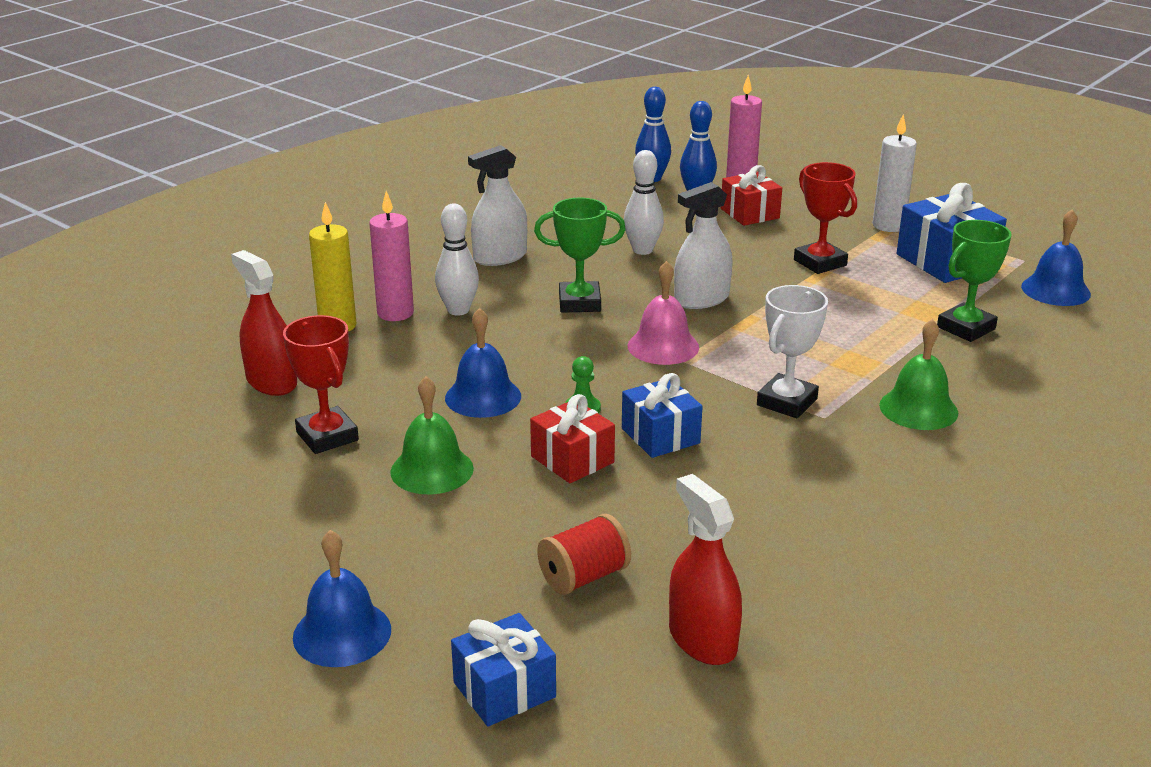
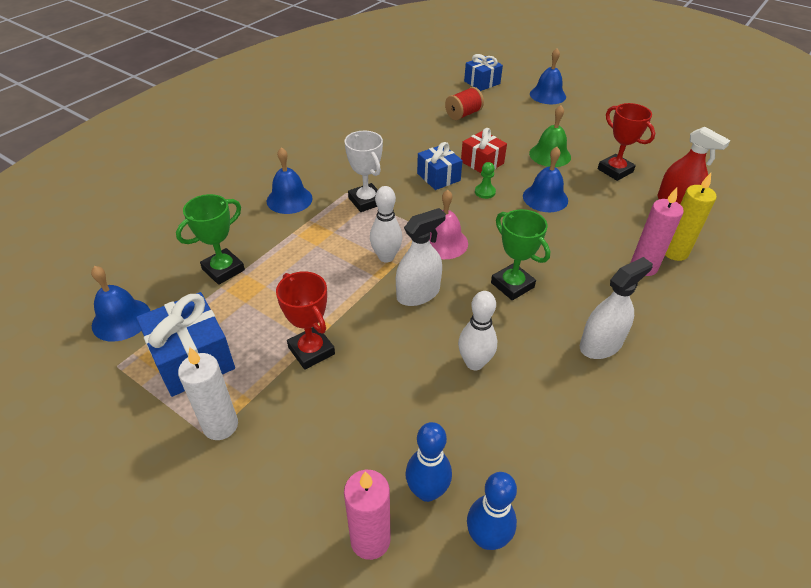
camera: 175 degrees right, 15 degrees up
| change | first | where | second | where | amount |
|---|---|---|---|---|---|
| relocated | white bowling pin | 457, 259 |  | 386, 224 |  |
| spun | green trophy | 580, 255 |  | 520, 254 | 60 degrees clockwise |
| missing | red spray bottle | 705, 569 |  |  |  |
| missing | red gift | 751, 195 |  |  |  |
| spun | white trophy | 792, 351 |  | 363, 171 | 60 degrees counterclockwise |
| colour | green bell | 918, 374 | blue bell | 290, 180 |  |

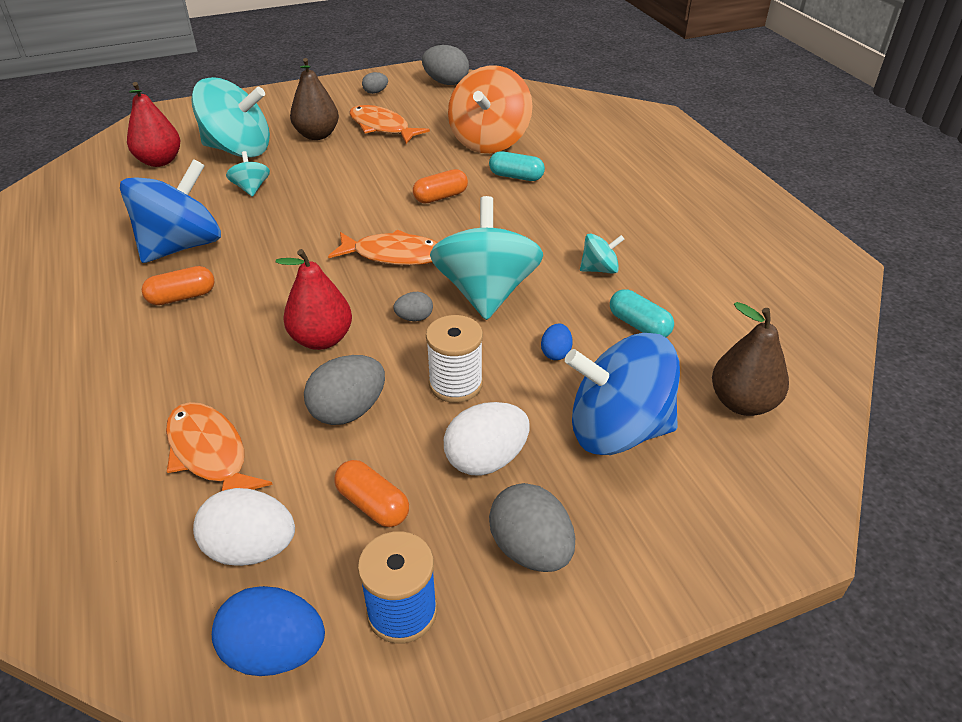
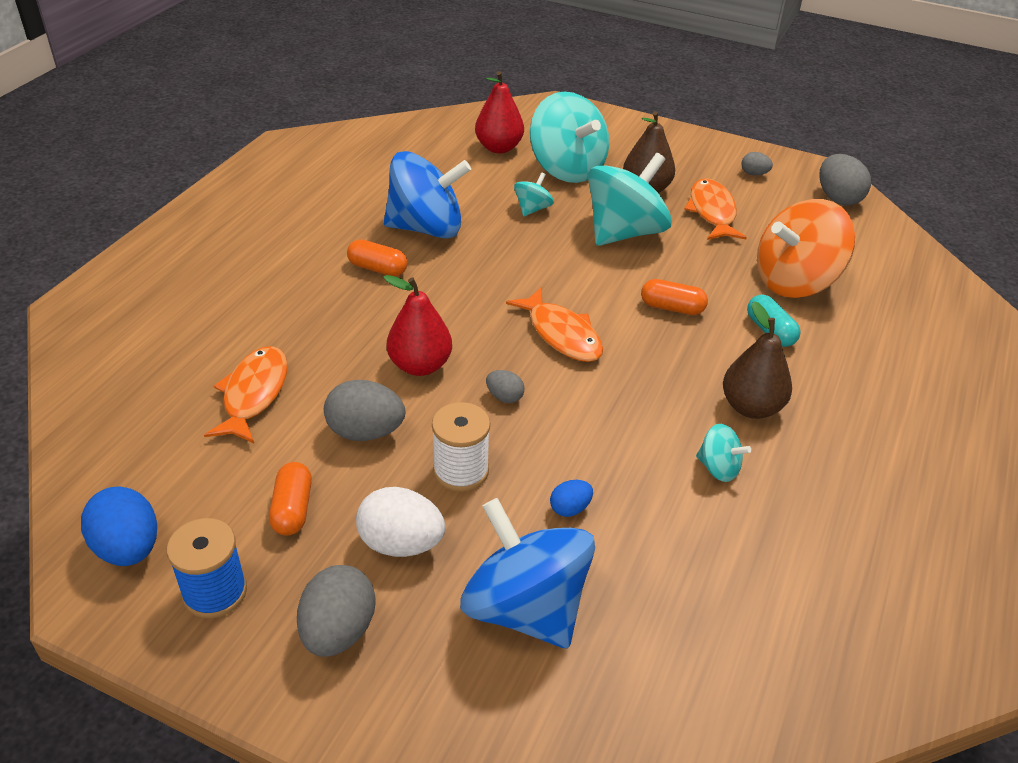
camera: 45 degrees right, 0 degrees up
| change | first | where | second | where | amount |
|---|---|---|---|---|---|
| missing | white egg | 244, 527 |  |  |  |
| relocated | turquoise spinning top | 486, 258 |  | 630, 199 |  |
| missing | turquoise capsule | 642, 313 |  |  |  |
| relocated | brown pear | 750, 359 |  | 757, 360 |  |

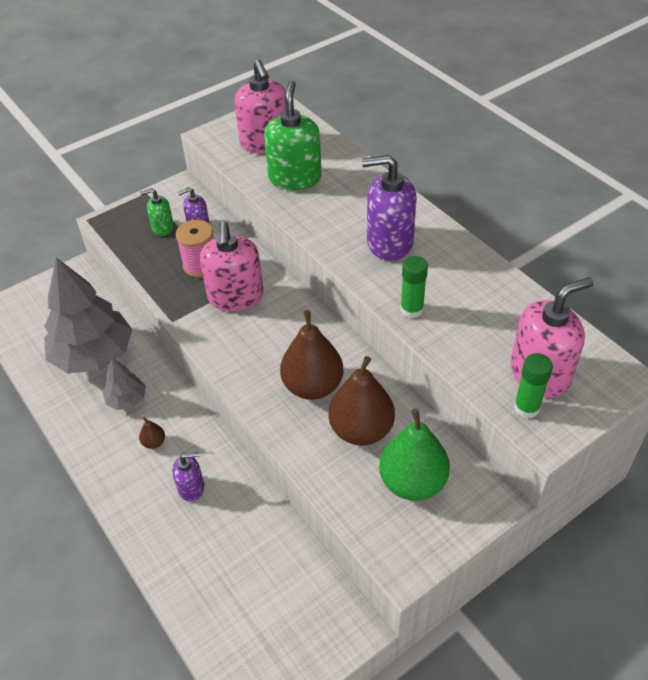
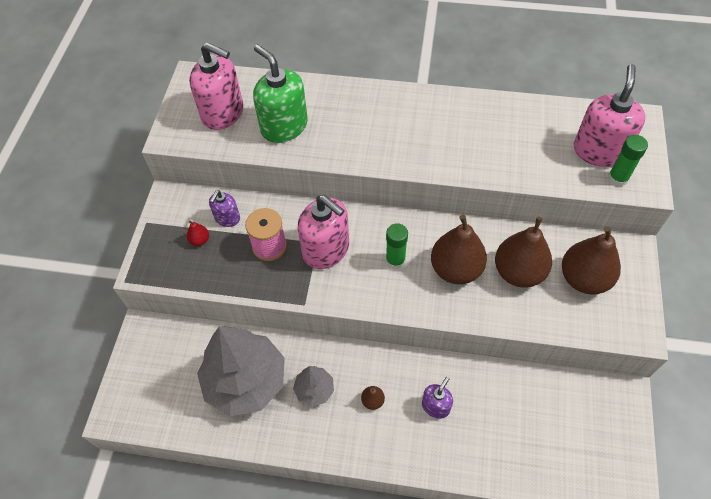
camera: 45 degrees left, 10 degrees up
| change | first | where | second | where | amount |
|---|---|---|---|---|---|
| exchanged | green soap dispenser | 157, 212 | red pear | 198, 233 |  |
| missing | purple soap dispenser | 389, 208 |  |  |  |
| colour | green pear | 414, 455 | brown pear | 591, 260 |  |
| relocated | green glue stick | 414, 287 |  | 397, 246 |  |

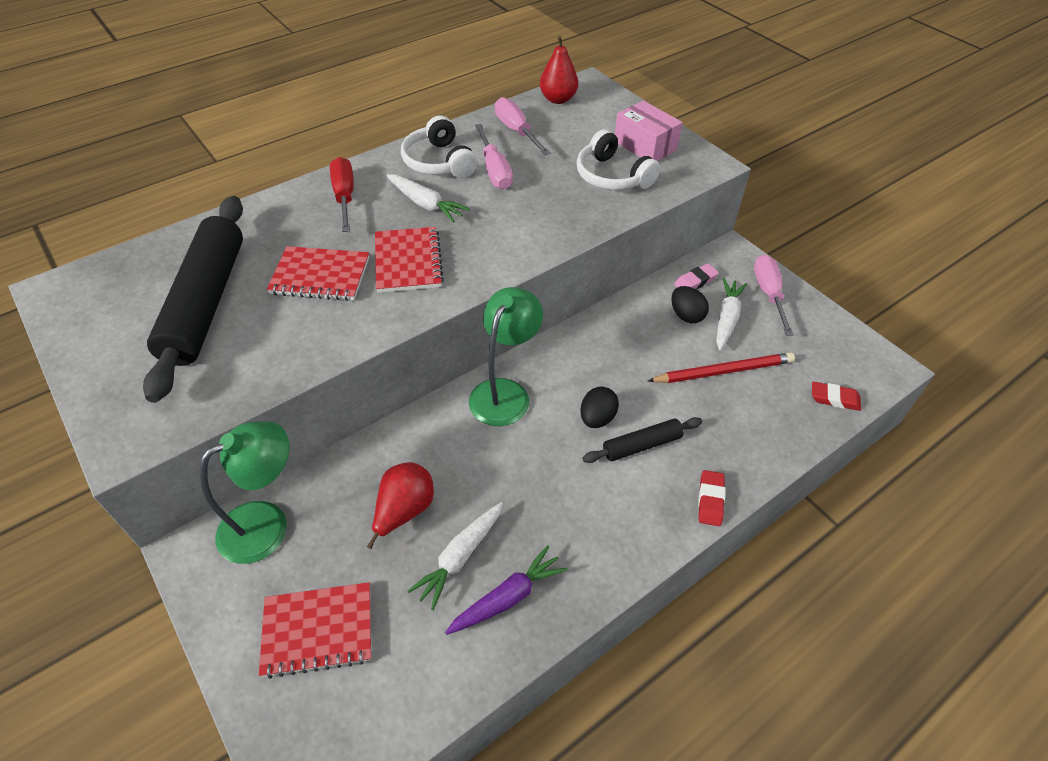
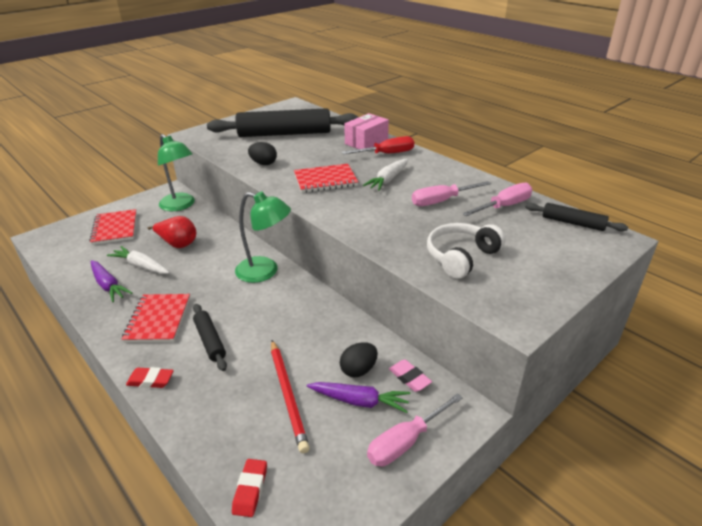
camera: 85 degrees right, 15 degrees down
| change | first | where | second | where | amount |
|---|---|---|---|---|---|
| relocated | red notebook | 318, 273 |  | 156, 318 |  |
| missing | white headphones | 439, 147 |  |  |  |
| exchanged | red pear | 559, 70 | black rolling pin | 576, 217 |  |
| relocated | black egg | 599, 407 |  | 262, 153 |  |
| relocated | pink box | 649, 131 |  | 366, 131 |  |
| colour | white carrot | 731, 314 | purple carrot | 358, 397 |  |
| spun | pink screwdriver | 773, 295 |  | 415, 430 | 150 degrees clockwise |

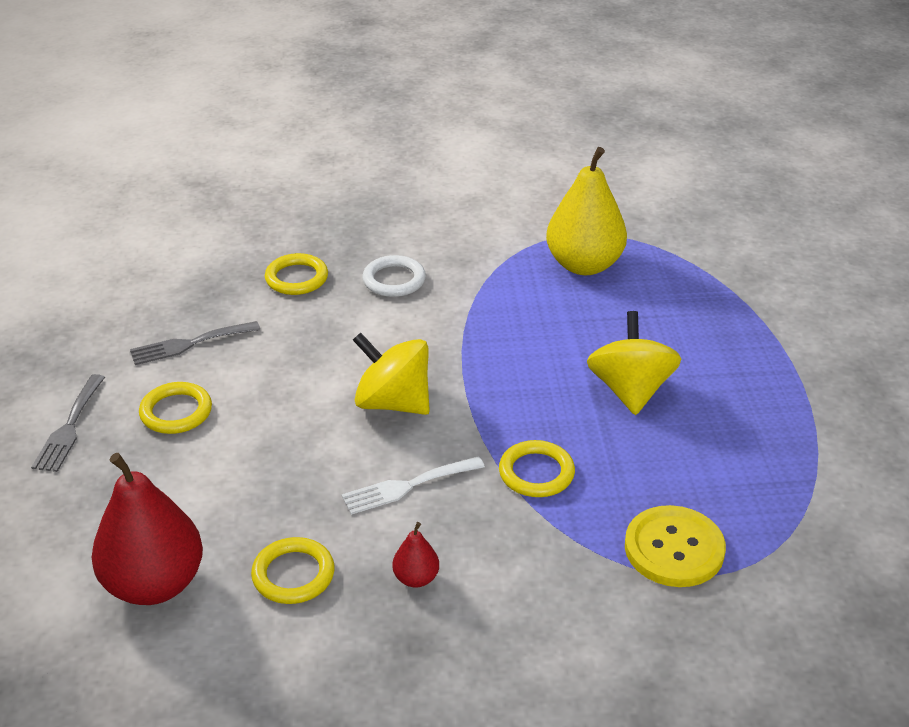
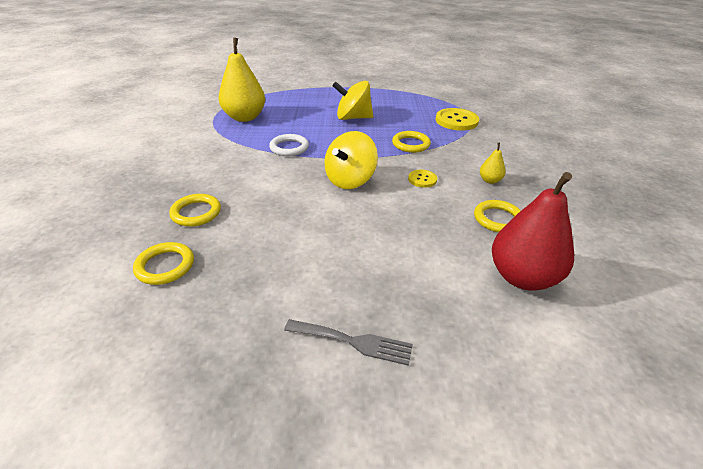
camera: 85 degrees left, 0 degrees up
| change | first | where | second | where | amount |
|---|---|---|---|---|---|
| missing | grey fork | 195, 343 |  |  |  |
| relocated | yellow ring | 175, 408 |  | 163, 263 |  |
| exchanged | white fork | 413, 485 | yellow button | 422, 179 |  |
| relocated | white ring | 394, 276 |  | 289, 145 |  |
| colour | red pear | 416, 555 | yellow pear | 493, 163 |  |

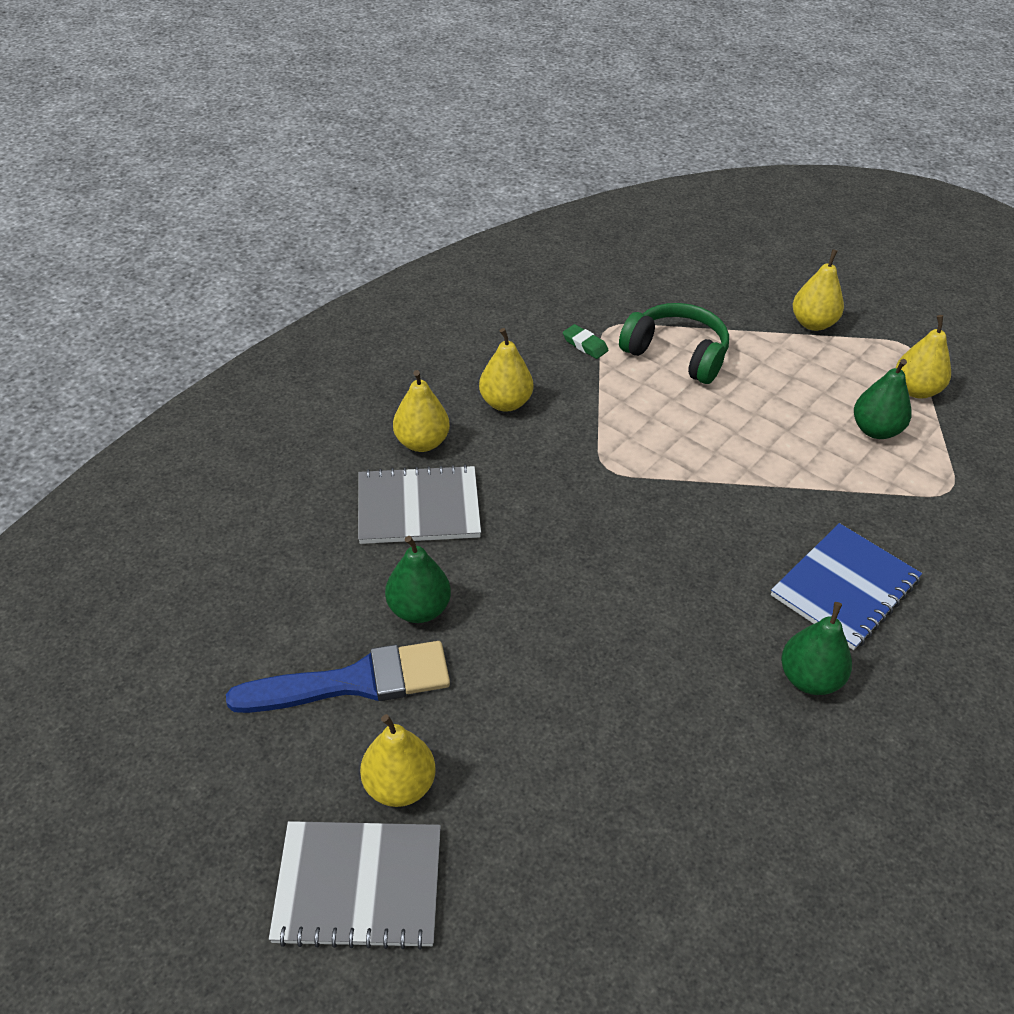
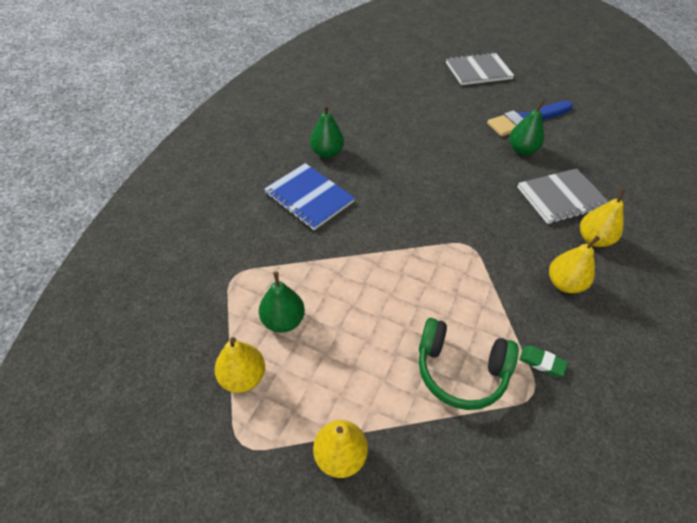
camera: 165 degrees right, 5 degrees up
| change | first | where | second | where | amount |
|---|---|---|---|---|---|
| missing | yellow pear | 398, 760 |  |  |  |
| spun | blue notebook | 846, 586 |  | 309, 196 | 75 degrees counterclockwise |

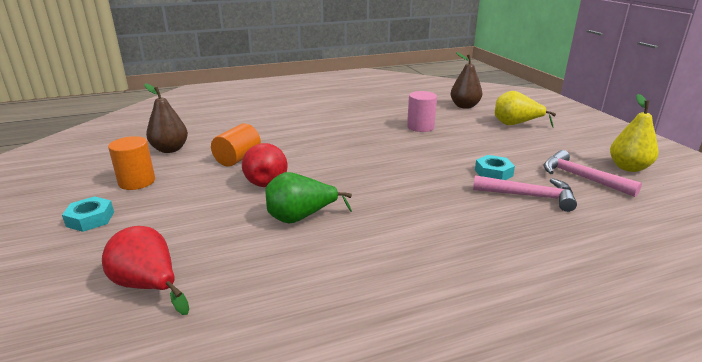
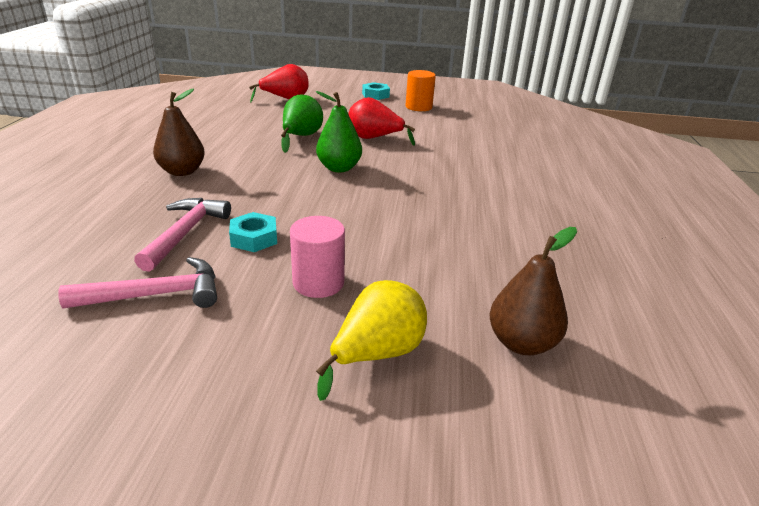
camera: 115 degrees right, 5 degrees up
| change | first | where | second | where | amount |
|---|---|---|---|---|---|
| relocated | brown pear | 166, 118 |  | 179, 132 |  |
| missing | orange cylinder | 236, 145 |  |  |  |
| relocated | pink cylinder | 422, 111 |  | 317, 257 |  |
| spun | pink hammer | 525, 193 |  | 182, 235 | 150 degrees clockwise |
| missing | yellow pear | 634, 133 |  |  |  |
| appeared |  |  | green pear | 339, 131 |  |

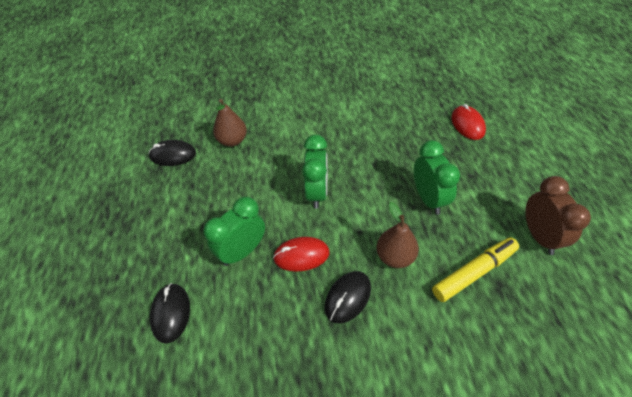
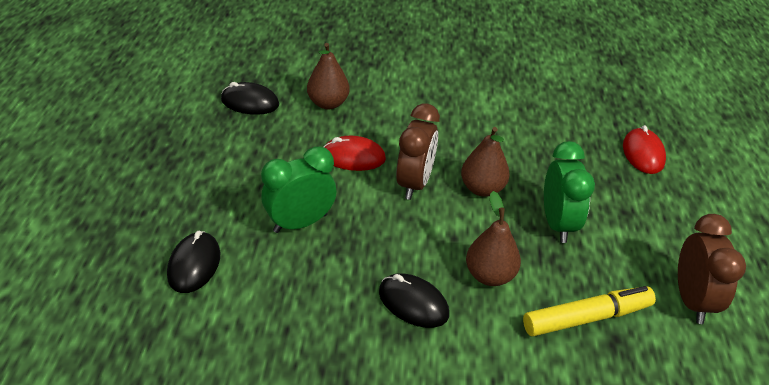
camera: 10 degrees right, 10 degrees down
| change | first | where | second | where | amount |
|---|---|---|---|---|---|
| relocated | red mouse | 301, 254 |  | 354, 153 |  |
| colour | green clock | 314, 172 | brown clock | 418, 152 |  |
| spun | black mouse | 348, 297 |  | 414, 300 | 75 degrees clockwise |
| appeared |  |  | brown pear | 485, 162 |  |

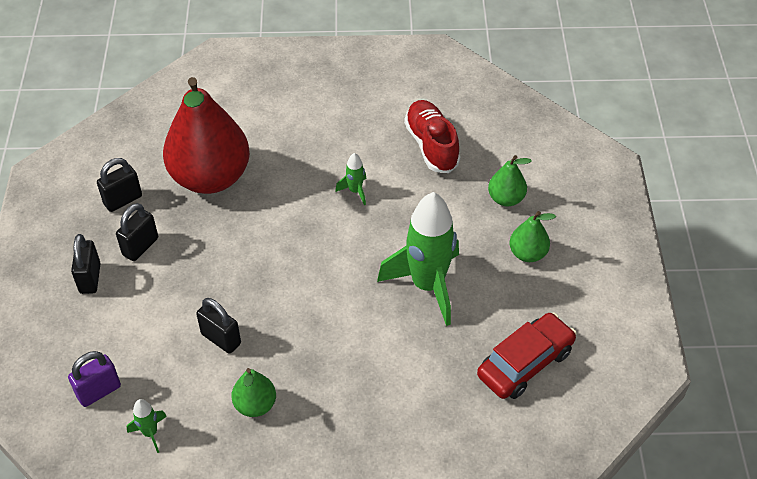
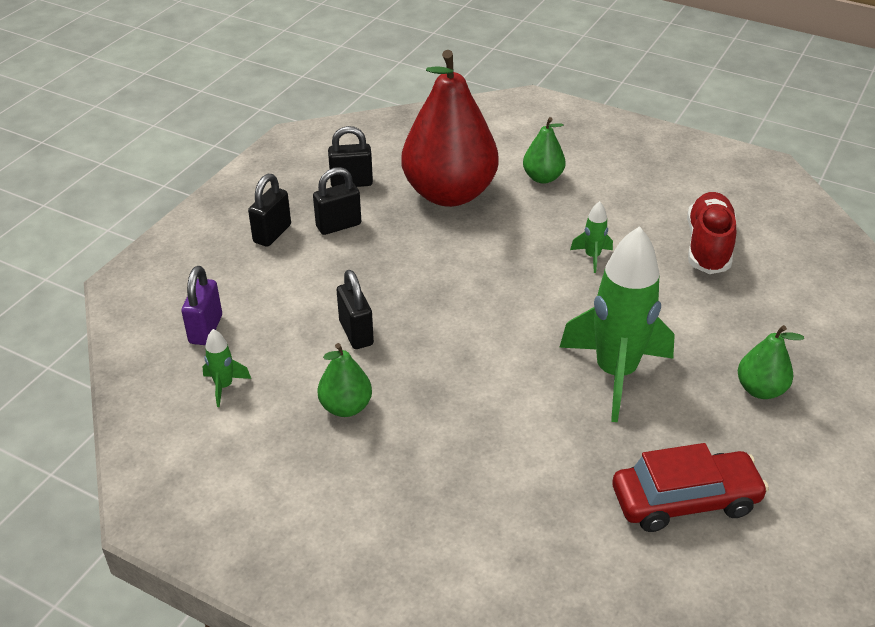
camera: 30 degrees right, 10 degrees down
| change | first | where | second | where | amount |
|---|---|---|---|---|---|
| spun | purple padlock | 94, 379 |  | 201, 305 | 75 degrees counterclockwise |
| relocated | green pear | 510, 180 |  | 544, 150 |  |

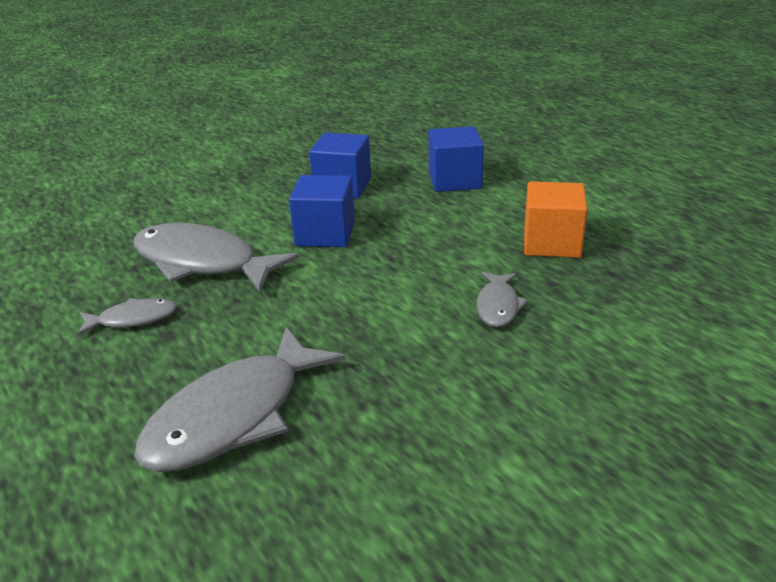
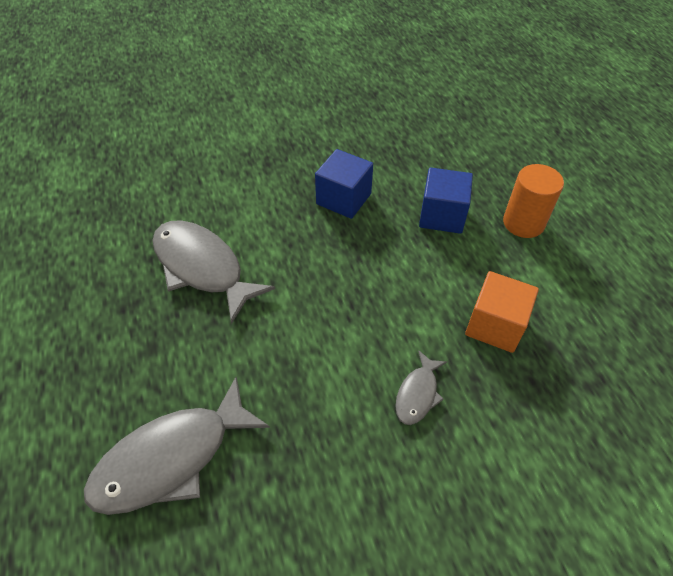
camera: 15 degrees right, 20 degrees up
| change | first | where | second | where | amount |
|---|---|---|---|---|---|
| missing | grey fish | 127, 317 |  |  |  |
| missing | blue cube | 322, 211 |  |  |  |
| appeared |  |  | orange cylinder | 533, 201 |  |

